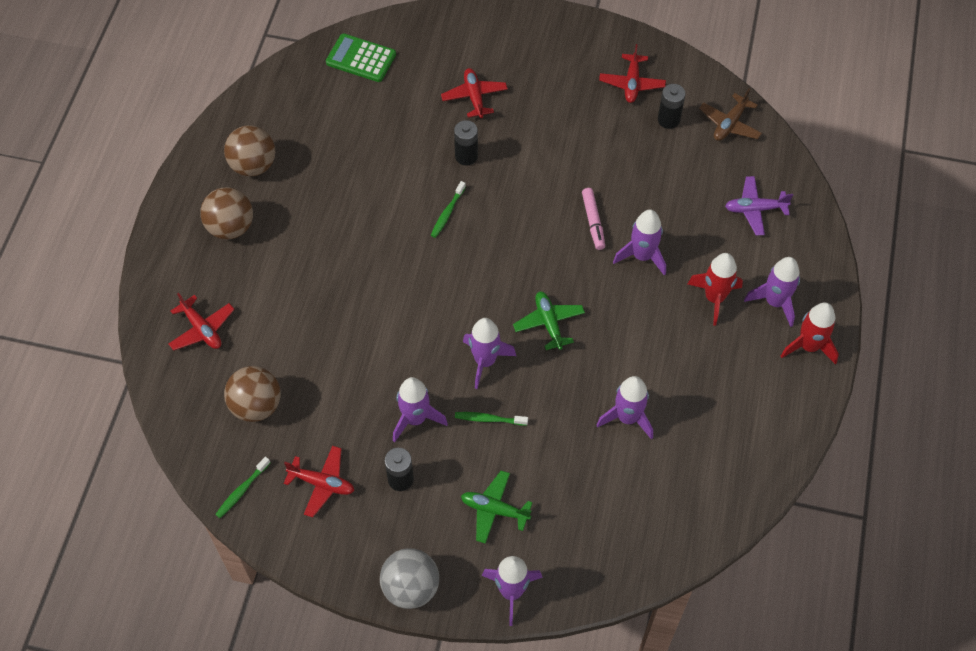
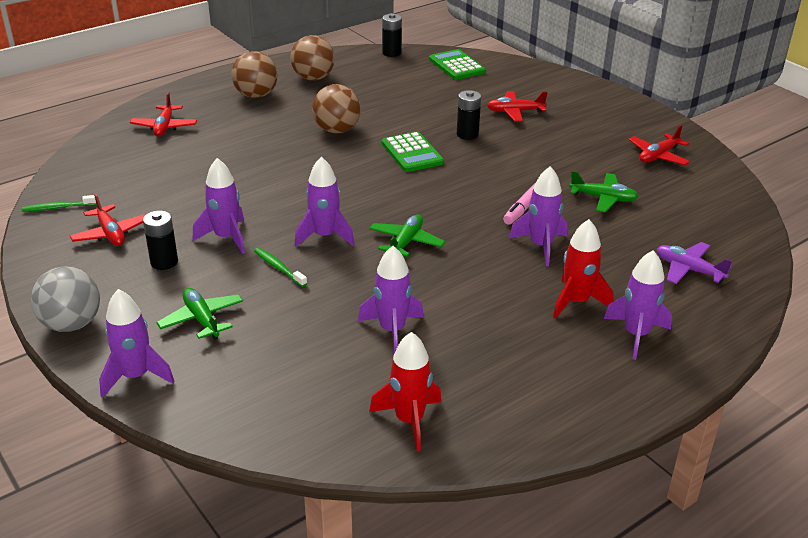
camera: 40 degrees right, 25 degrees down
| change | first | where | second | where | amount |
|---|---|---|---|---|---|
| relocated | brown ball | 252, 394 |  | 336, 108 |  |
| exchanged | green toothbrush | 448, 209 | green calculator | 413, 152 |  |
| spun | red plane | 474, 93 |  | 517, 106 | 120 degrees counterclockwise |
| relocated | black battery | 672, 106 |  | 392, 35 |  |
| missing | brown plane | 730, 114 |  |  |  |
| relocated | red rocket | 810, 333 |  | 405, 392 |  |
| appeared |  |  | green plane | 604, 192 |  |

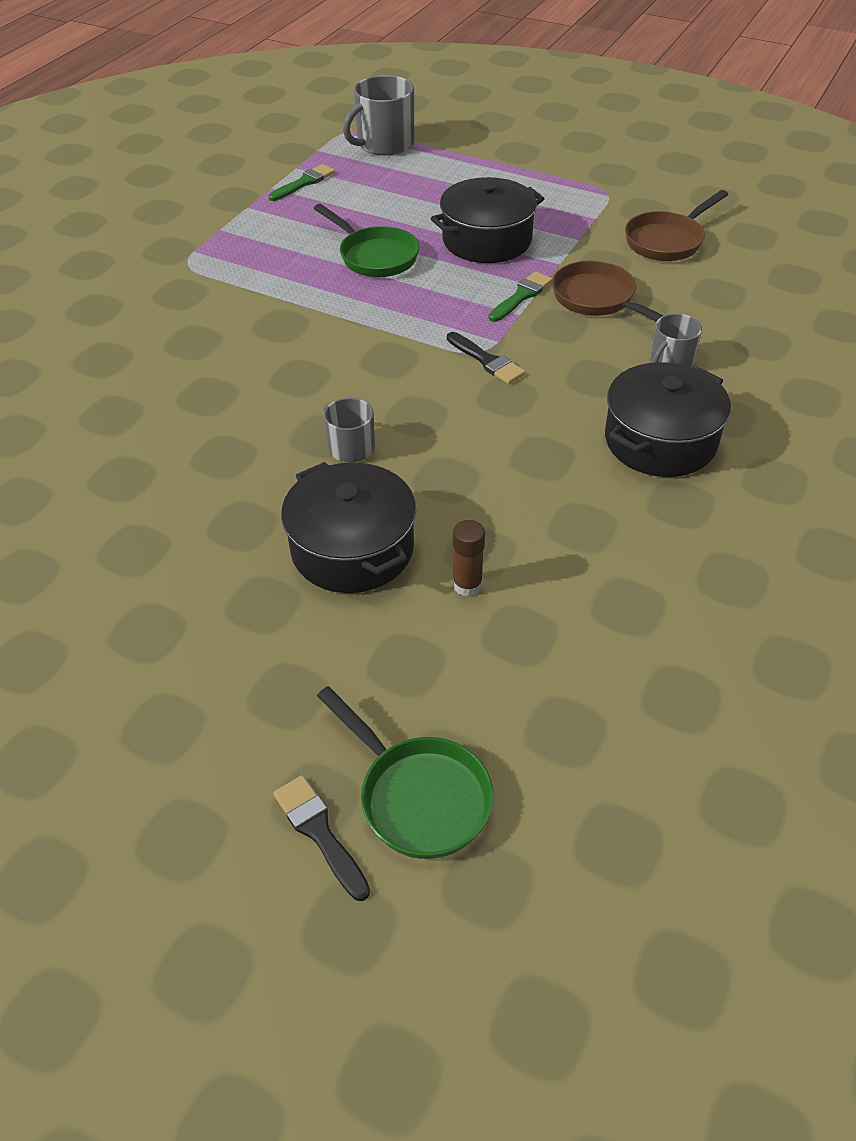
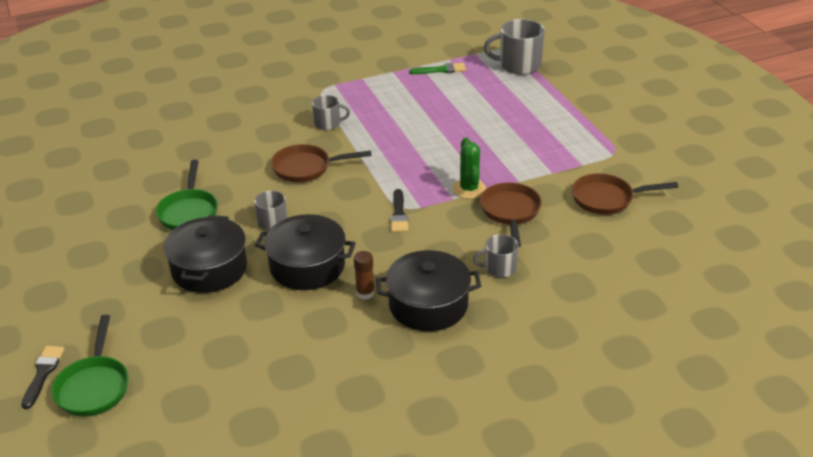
camera: 40 degrees right, 10 degrees down
| change | first | where | second | where | amount |
|---|---|---|---|---|---|
| relocated | green pan | 366, 240 |  | 187, 195 |  |
| relocated | black pot | 487, 220 |  | 305, 252 |  |
| relocated | brown glue stick | 469, 558 |  | 364, 275 |  |
| exchanged | green brush | 520, 296 | green cactus | 469, 168 |  |
| appeared |  |  | brown pan | 321, 163 |  |
| appeared |  |  | grey mug | 331, 112 |  |

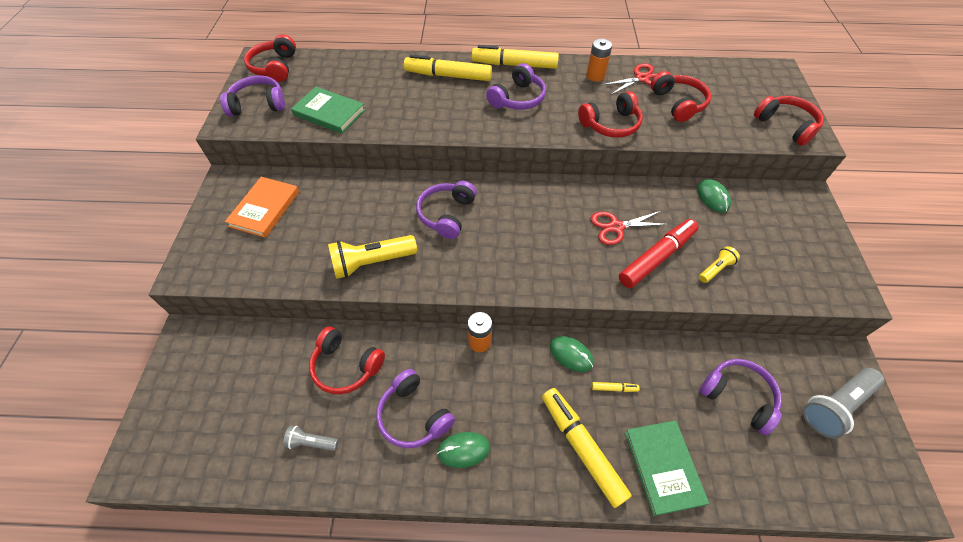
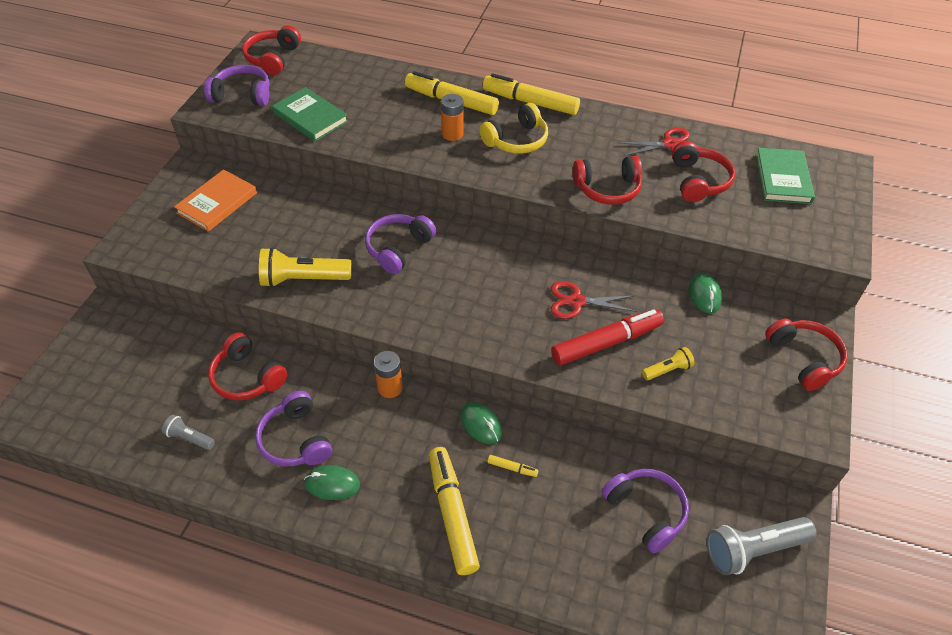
camera: 15 degrees right, 5 degrees down
| change | first | where | second | where | amount |
|---|---|---|---|---|---|
| colour | purple headphones | 516, 86 | yellow headphones | 513, 128 |  |
| relocated | orange battery | 599, 60 |  | 452, 117 |  |
| relocated | green book | 667, 468 |  | 785, 176 |  |
| relocated | red headphones | 789, 121 |  | 806, 354 |  |

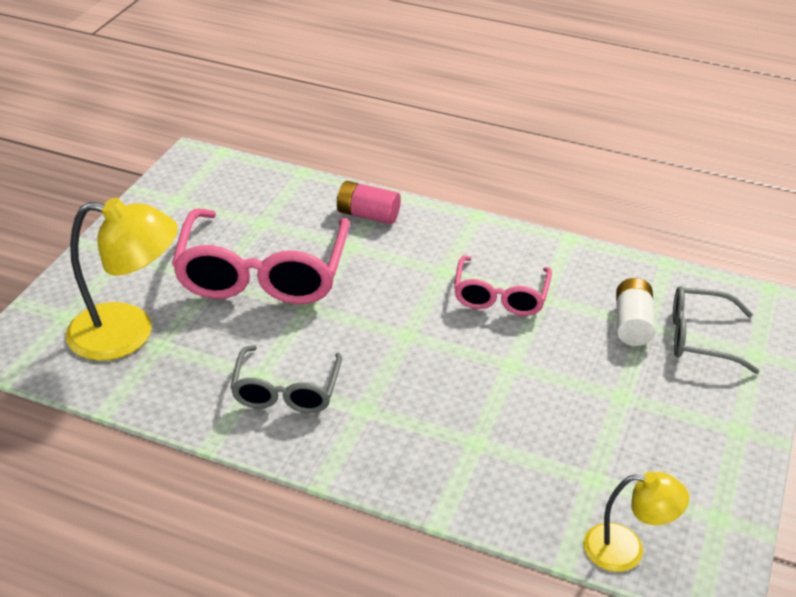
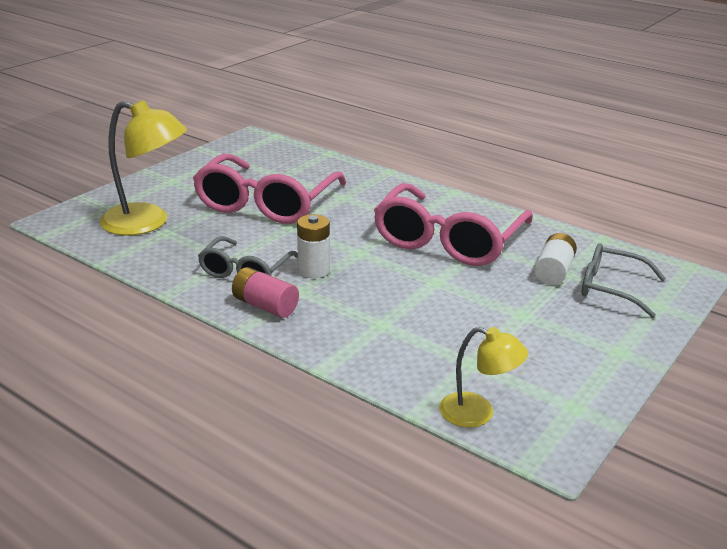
camera: 15 degrees right, 10 degrees down
| change | first | where | second | where | amount |
|---|---|---|---|---|---|
| relocated | pink battery | 369, 202 |  | 265, 292 |  |
| size | pink glasses | 503, 285 |  | 453, 224 | x1.78 |
| appeared |  |  | white battery | 313, 246 |  |

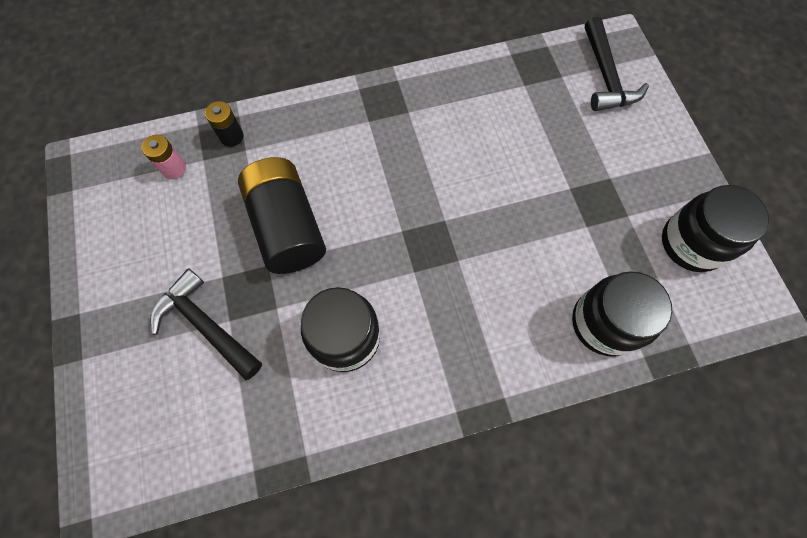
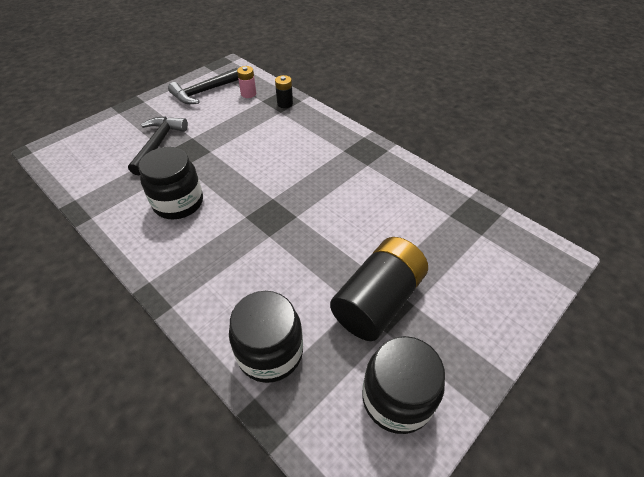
camera: 60 degrees right, 20 degrees down
| change | first | where | second | where | amount |
|---|---|---|---|---|---|
| relocated | black battery | 282, 215 |  | 379, 289 |  |
| relocated | black hammer | 617, 64 |  | 203, 86 |  |

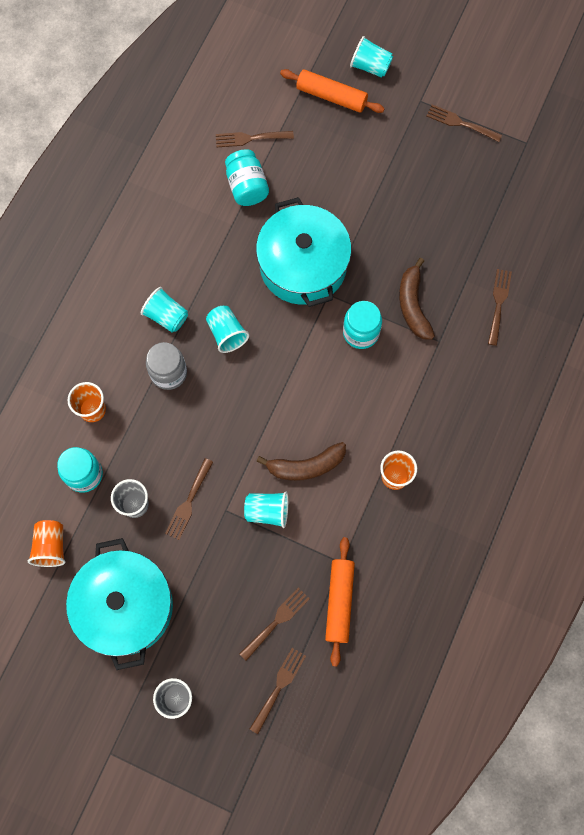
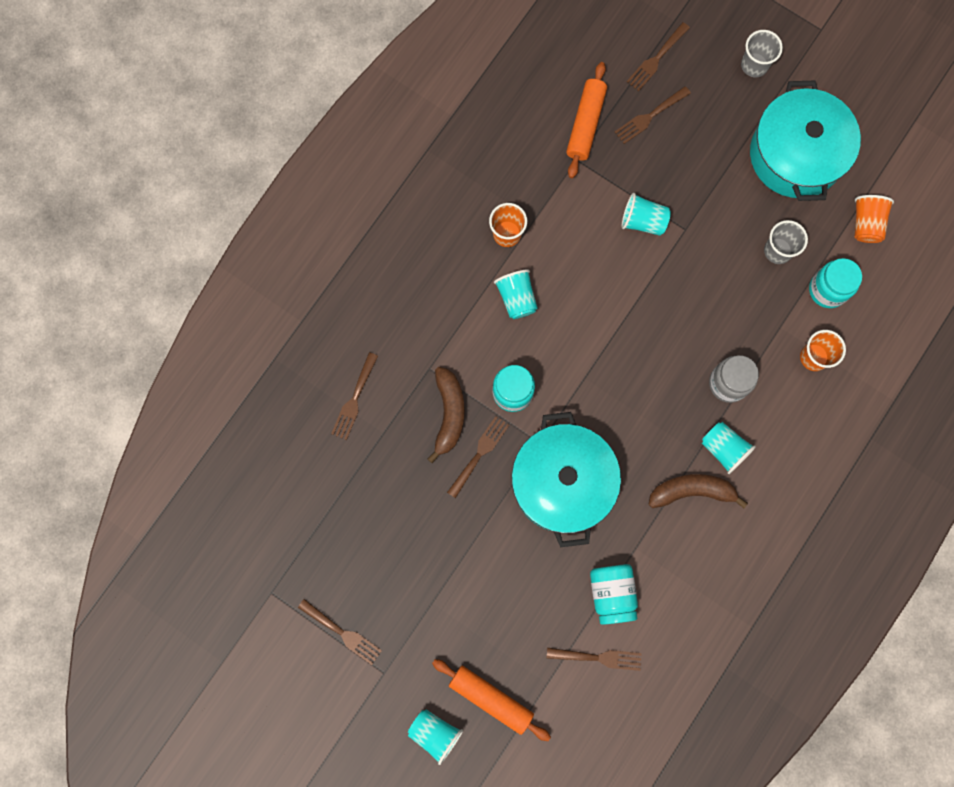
camera: 170 degrees left, 5 degrees up
| change | first | where | second | where | amount |
|---|---|---|---|---|---|
| relocated | brown fork | 189, 499 |  | 478, 457 |  |
| relocated | turquoise cup | 227, 329 |  | 516, 294 |  |
| relocated | brown banana | 301, 461 |  | 698, 491 |  |

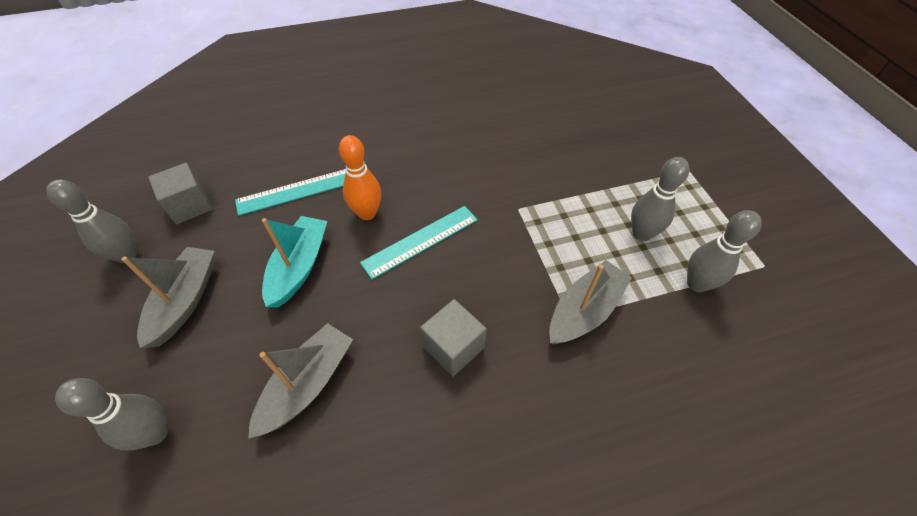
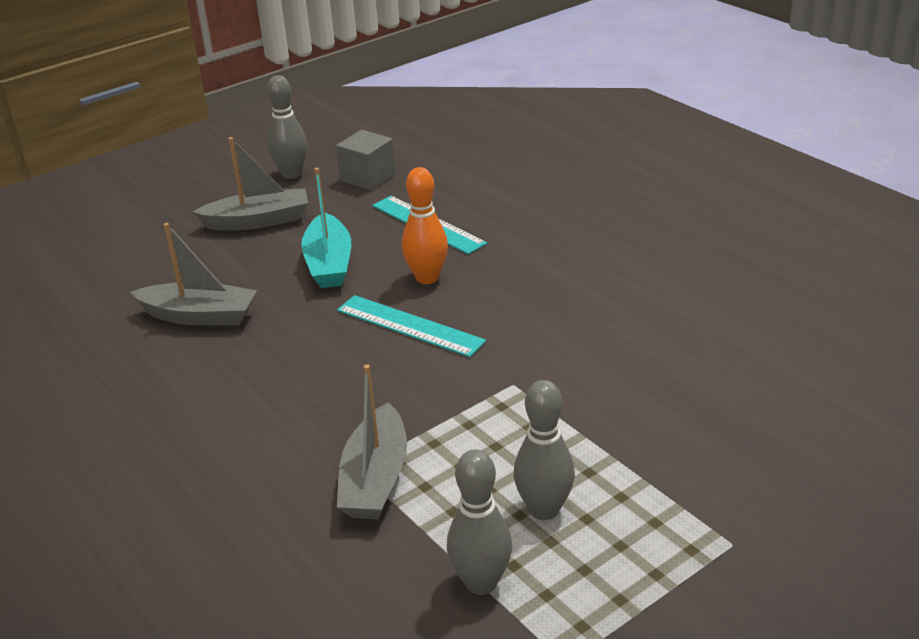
camera: 70 degrees right, 20 degrees down
| change | first | where | second | where | amount |
|---|---|---|---|---|---|
| missing | grey bowling pin | 111, 414 |  |  |  |
| spun | turquoise boat | 294, 262 |  | 326, 228 | 90 degrees clockwise |
| missing | grey cube | 453, 338 |  |  |  |
| spun | grey boat | 590, 302 |  | 372, 441 | 75 degrees clockwise |

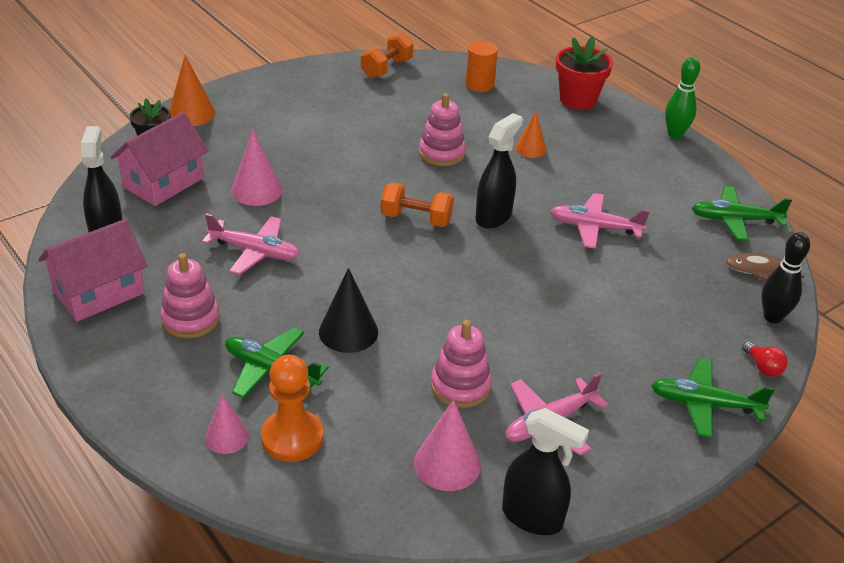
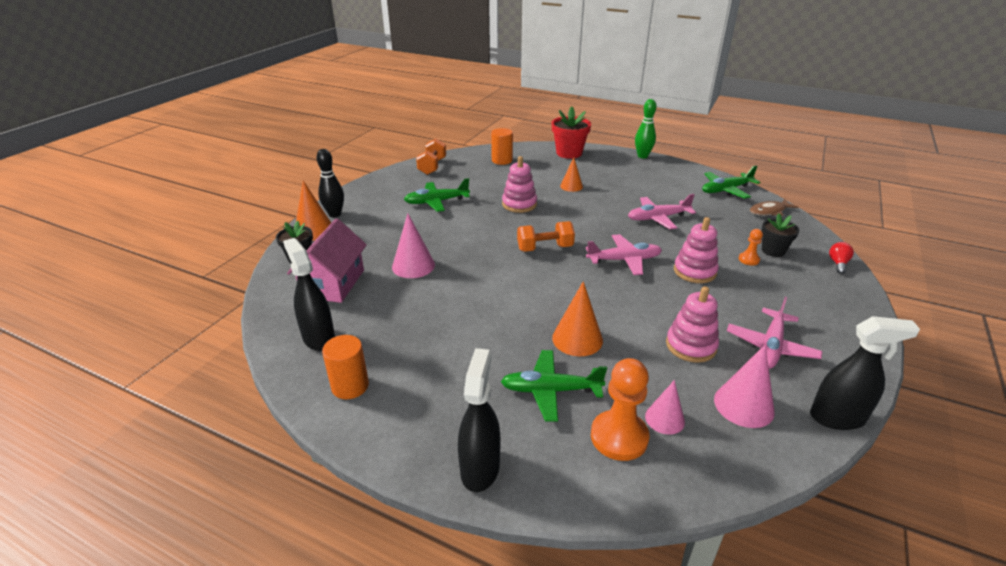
camera: 25 degrees left, 5 degrees down
| change | first | where | second | where | amount |
|---|---|---|---|---|---|
| exchanged | pink house | 93, 270 | orange cylinder | 345, 367 |  |
| relocated | pink stacking toy | 190, 295 |  | 696, 250 |  |
| relocated | pink plane | 251, 244 |  | 624, 254 |  |
| relocated | pink cone | 227, 424 |  | 665, 407 |  |
| colour | black cone | 348, 310 | orange cone | 577, 318 |  |
| relocated | black spray bottle | 499, 171 |  | 479, 420 |  |
| relocated | green plane | 713, 398 |  | 437, 195 |  |
| spun | red light bulb | 765, 359 |  | 841, 258 | 105 degrees counterclockwise |
| relocated | black bowling pin | 785, 277 |  | 330, 183 |  |
| appeared |  |  | orange pawn | 751, 247 |  |
| appeared |  |  | black flower pot | 780, 235 |  |

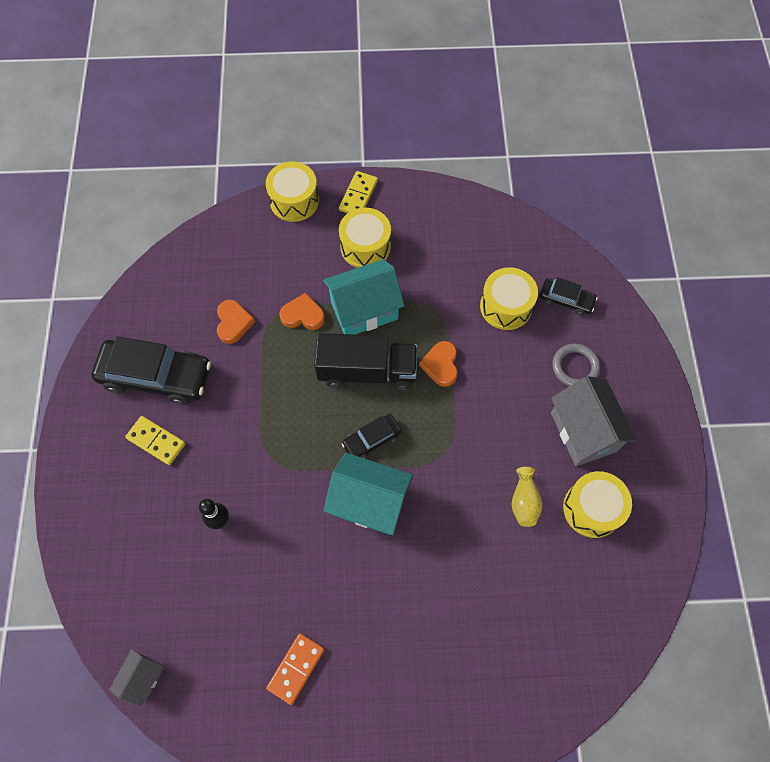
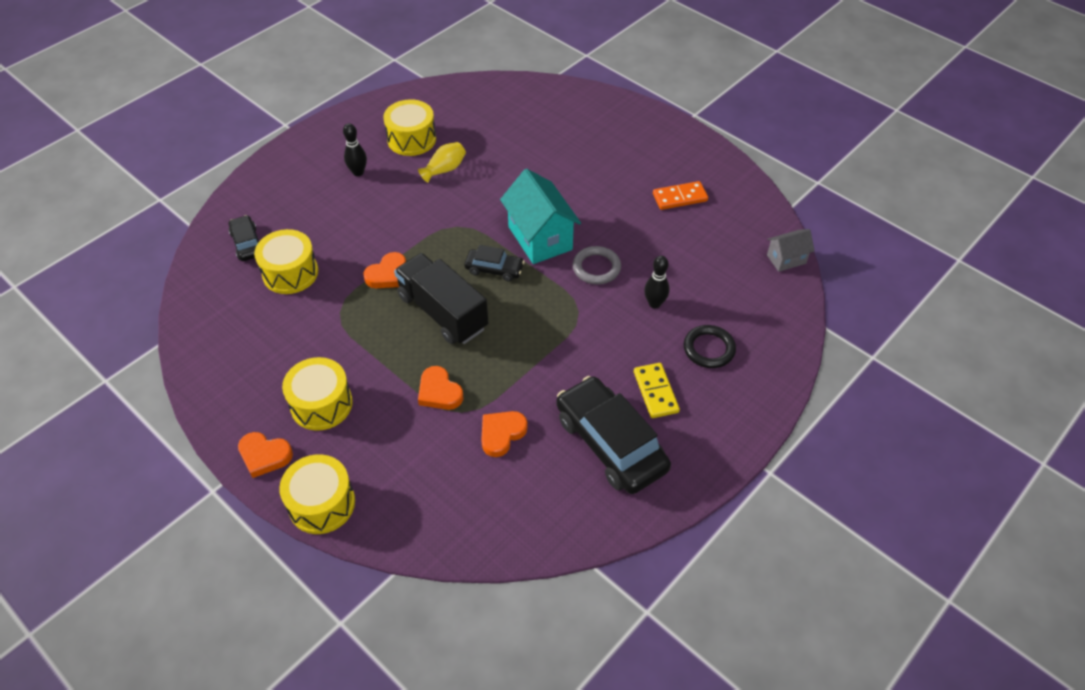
camera: 135 degrees left, 15 degrees down
| change | first | where | second | where | amount |
|---|---|---|---|---|---|
| missing | turquoise house | 364, 297 |  |  |  |
| exchanged | yellow domino | 358, 192 | orange heart | 265, 455 |  |
| exchanged | grey house | 594, 421 | black bowling pin | 355, 149 |  |
| relocated | grey ring | 576, 364 |  | 597, 265 |  |
| appeared |  |  | black ring | 710, 346 |  |

